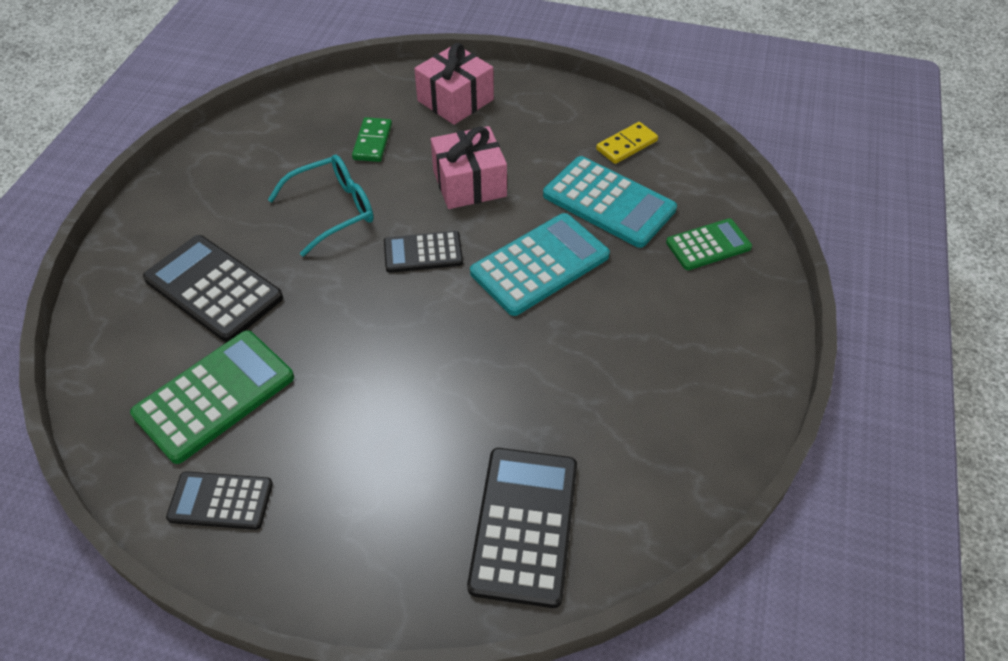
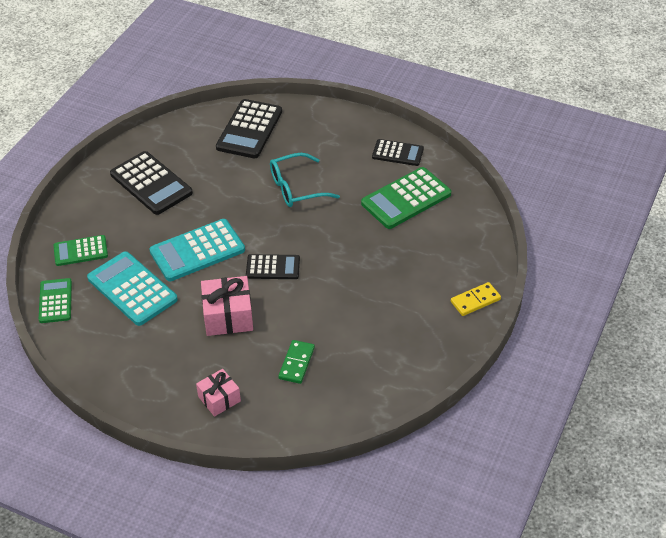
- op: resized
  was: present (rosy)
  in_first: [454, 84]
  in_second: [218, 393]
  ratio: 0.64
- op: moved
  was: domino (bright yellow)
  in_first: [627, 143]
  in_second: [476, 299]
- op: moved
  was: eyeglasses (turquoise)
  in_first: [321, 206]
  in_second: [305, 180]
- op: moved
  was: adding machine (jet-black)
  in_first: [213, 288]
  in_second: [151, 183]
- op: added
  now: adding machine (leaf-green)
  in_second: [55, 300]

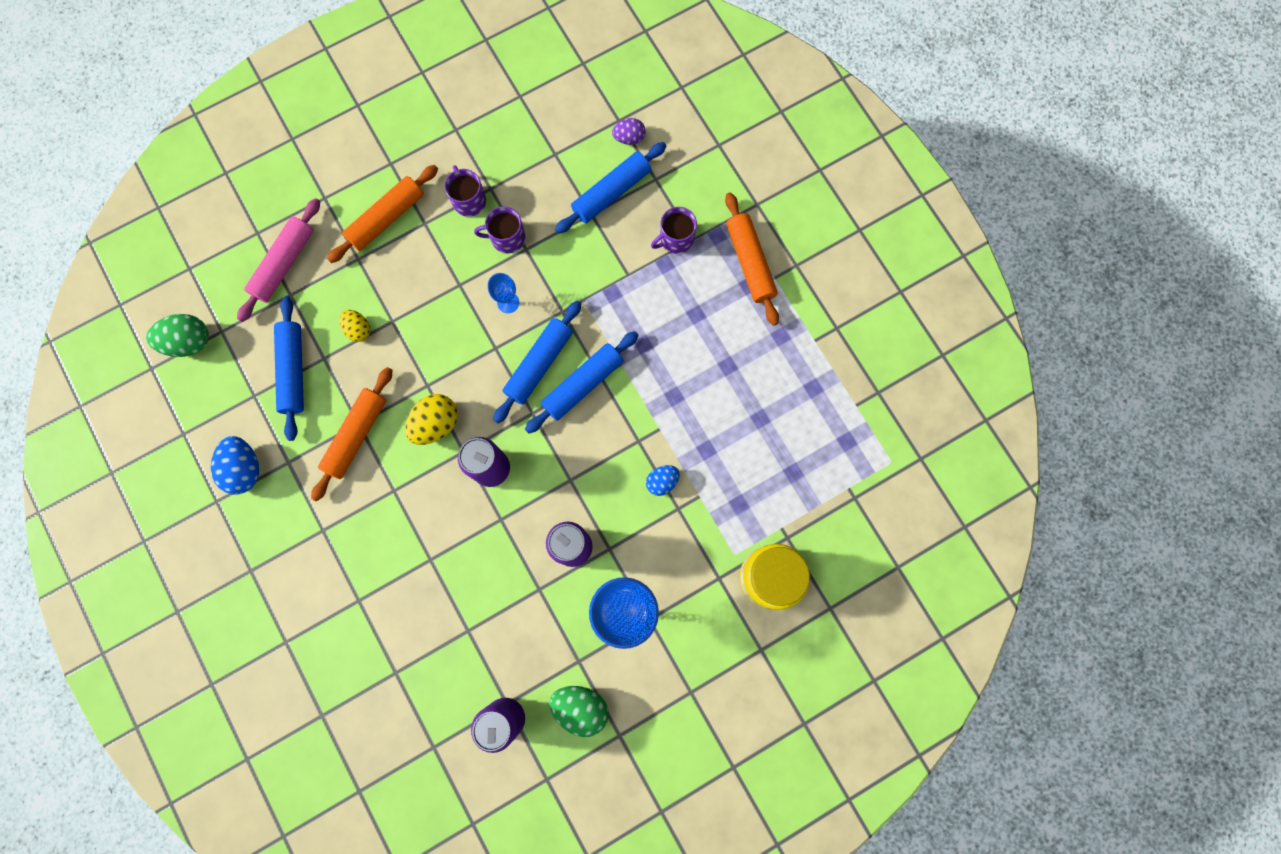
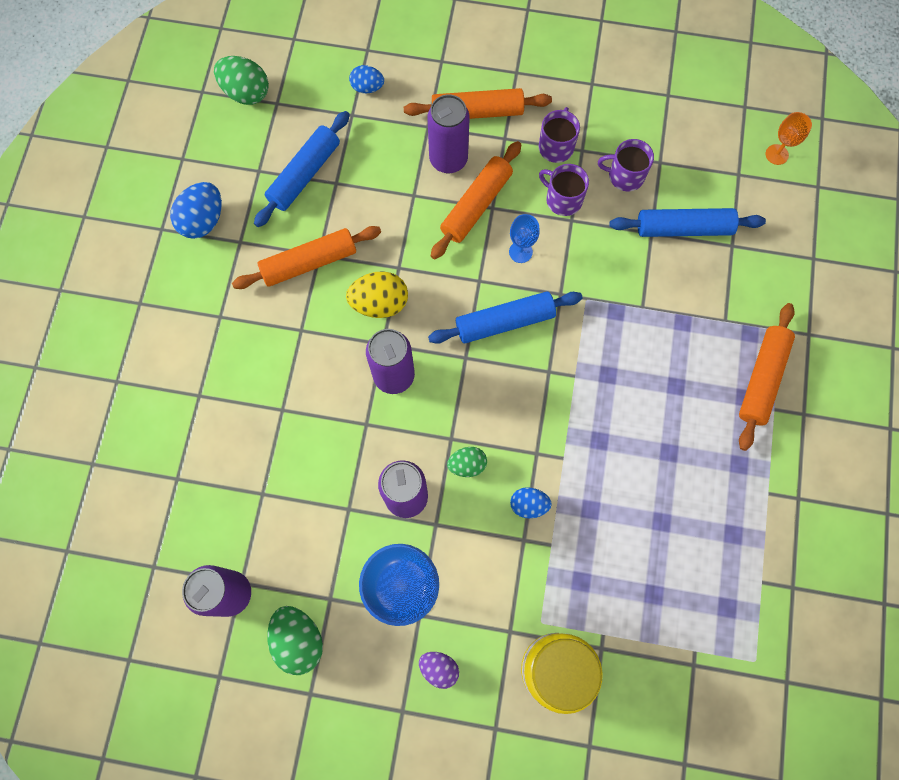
- op: moved
  was: egg (royal purple)
  in_first: [629, 131]
  in_second: [439, 670]
- op: replaced
  was: dough roller (rosy)
  now: egg (cobalt)
  in_first: [278, 260]
  in_second: [366, 79]
- op: moved
  was: coffee mug (royal purple)
  in_first: [674, 230]
  in_second: [626, 165]
- op: removed
  was: egg (bright yellow)
  in_first: [355, 326]
- op: removed
  was: dough roller (cobalt)
  in_first: [582, 382]
- op: added
  now: soda can (royal purple)
  in_second: [448, 133]
- op: added
  now: chalice (bright orange)
  in_second: [789, 138]
- op: added
  now: dough roller (bright orange)
  in_second: [476, 200]
- op: added
  now: egg (leaf-green)
  in_second: [467, 462]

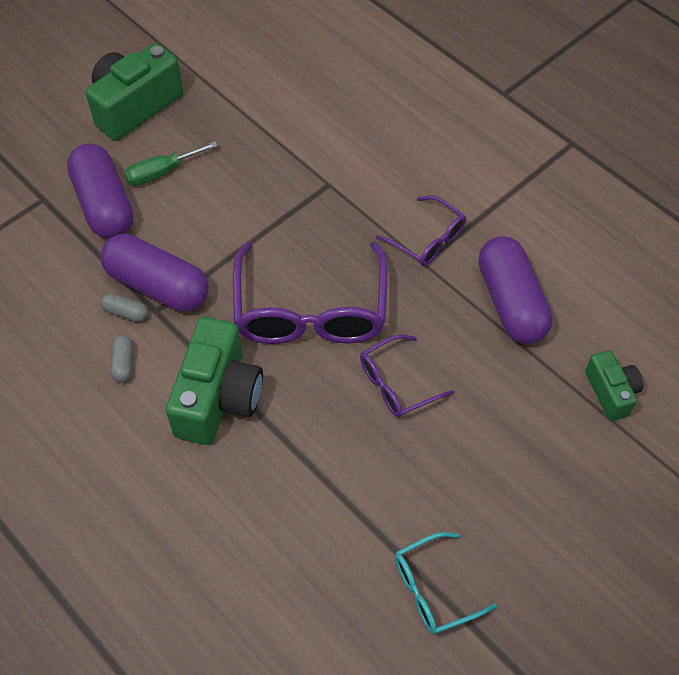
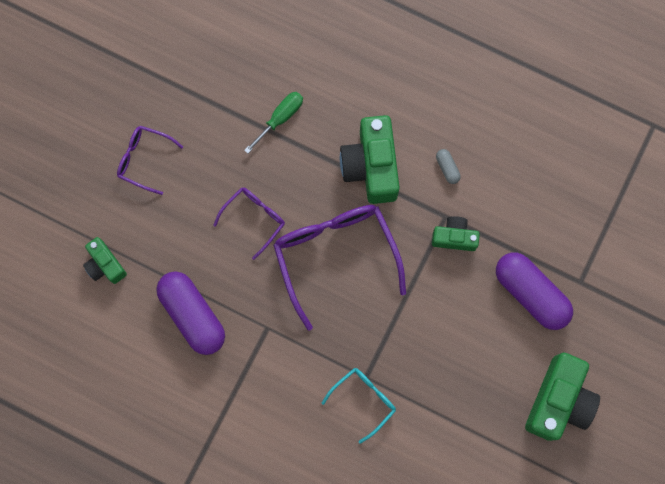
- op: moved
  was: flat screwdriver (leaf-green)
  in_first: [171, 163]
  in_second: [273, 122]
- op: moved
  was: eyeglasses (royal purple)
  in_first: [421, 230]
  in_second: [150, 160]
- op: replaced
  was: pill (royal purple)
  now: camera (leaf-green)
  in_first: [154, 273]
  in_second: [456, 233]
- op: removed
  was: pill (ash-grey)
  in_first: [124, 307]
- op: moved
  was: eyeglasses (turquoise)
  in_first: [446, 583]
  in_second: [359, 406]

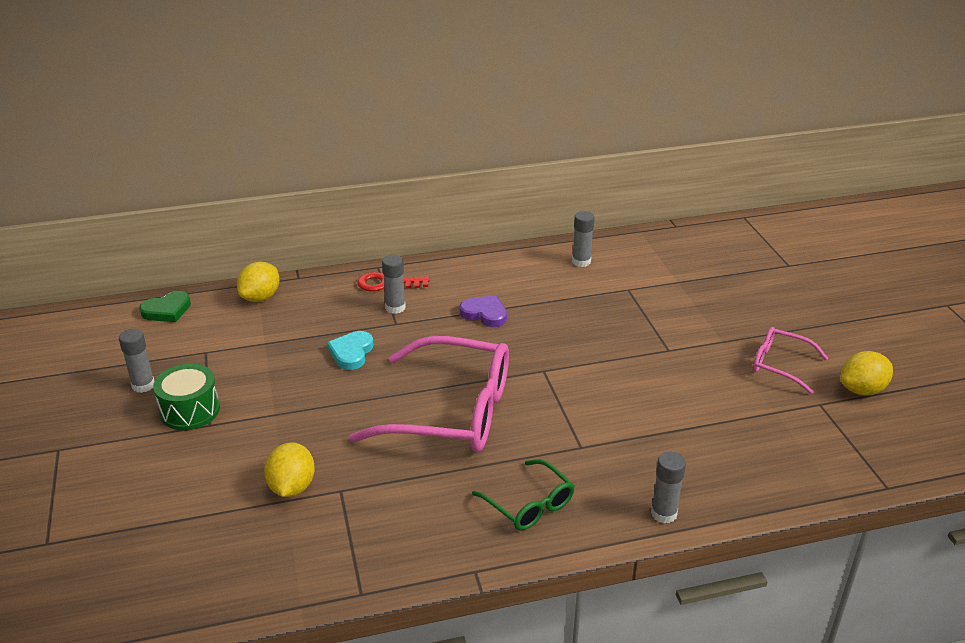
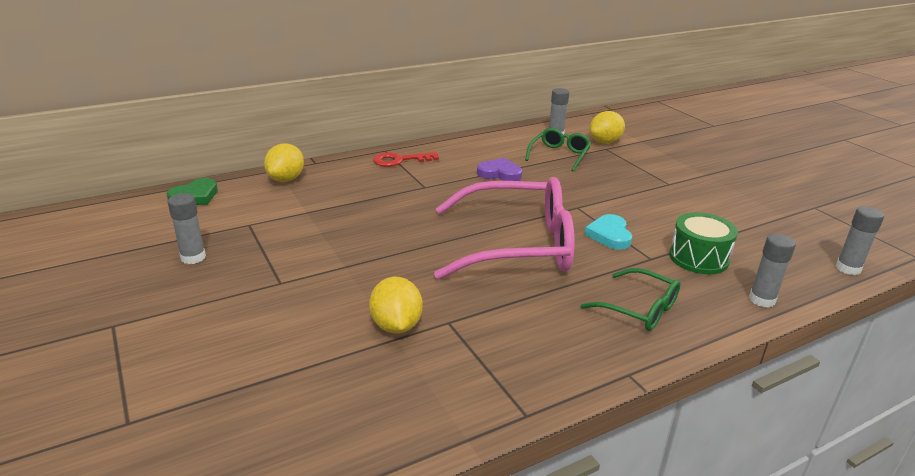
- op: moved
  was: glue (ash-grey)
  in_first: [394, 284]
  in_second: [860, 240]
- op: removed
  was: eyeglasses (rosy)
  in_first: [790, 360]
- op: moved
  was: heart shape (turquoise)
  in_first: [350, 350]
  in_second: [608, 232]
- op: moved
  was: lemon (bright yellow)
  in_first: [867, 373]
  in_second: [607, 127]
- op: moved
  was: toy drum (leaf-green)
  in_first: [186, 397]
  in_second: [703, 243]
- op: added
  now: eyeglasses (leaf-green)
  in_second: [558, 150]

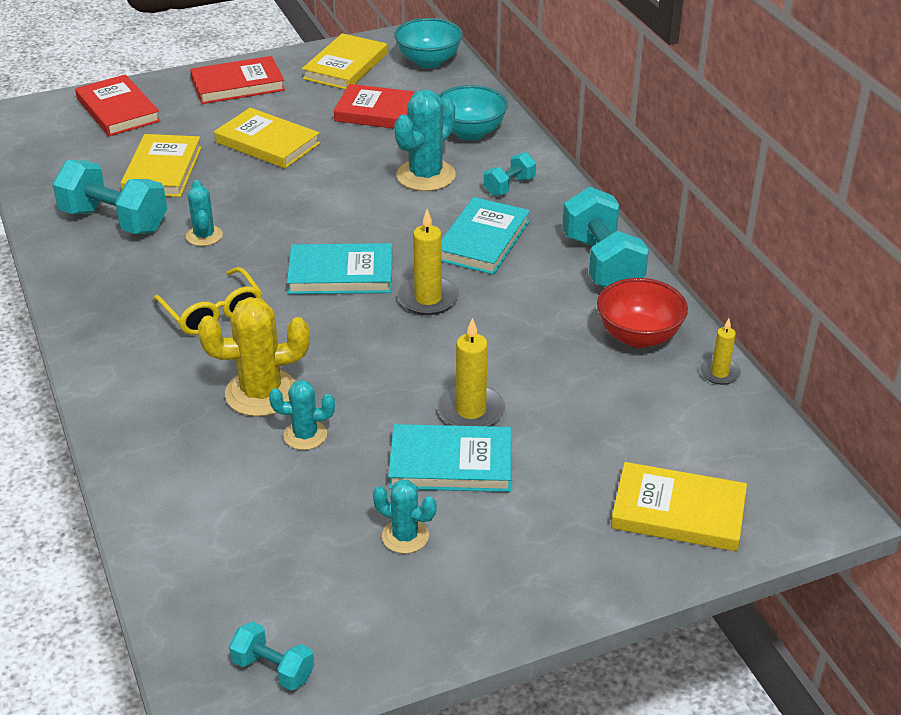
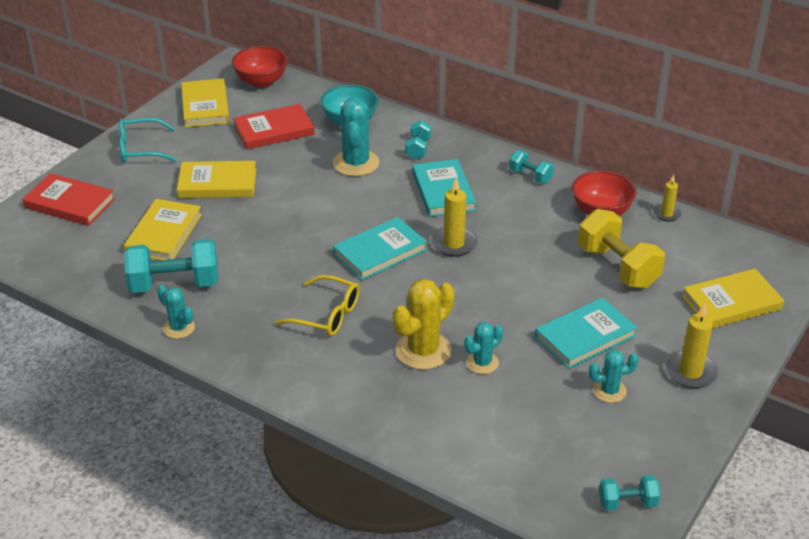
- op: recoloured
  was: bowl (turquoise)
  now: bowl (scarlet)
  in_first: [428, 43]
  in_second: [260, 67]
- op: replaced
  was: book (scarlet)
  now: eyeglasses (turquoise)
  in_first: [237, 80]
  in_second: [148, 140]
- op: turned
  was: book (bright yellow)
  in_first: [161, 165]
  in_second: [163, 229]
  clockwise: 45
- op: moved
  was: saguaro cactus (turquoise)
  in_first: [204, 213]
  in_second: [176, 312]
- op: resized
  was: hand weight (turquoise)
  in_first: [605, 237]
  in_second: [531, 166]
  ratio: 0.53
- op: moved
  was: pillar candle (bright yellow)
  in_first: [471, 372]
  in_second: [691, 345]
- op: added
  now: hand weight (bright yellow)
  in_second: [621, 249]

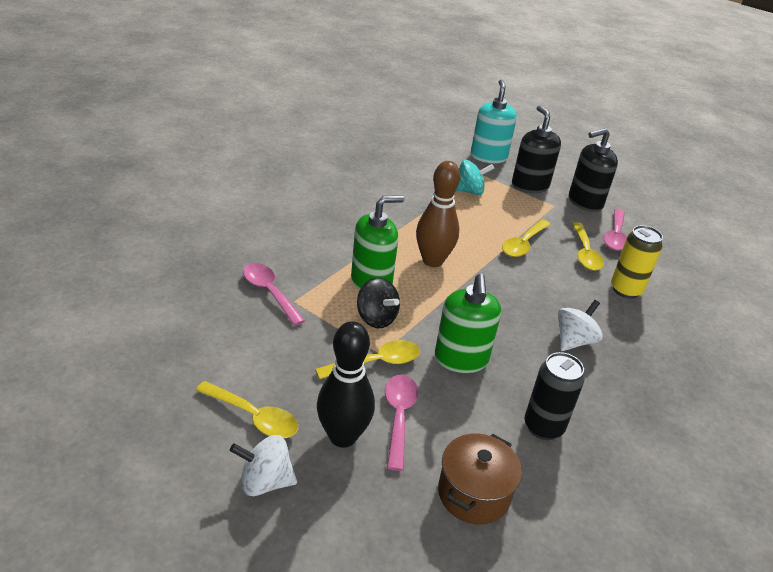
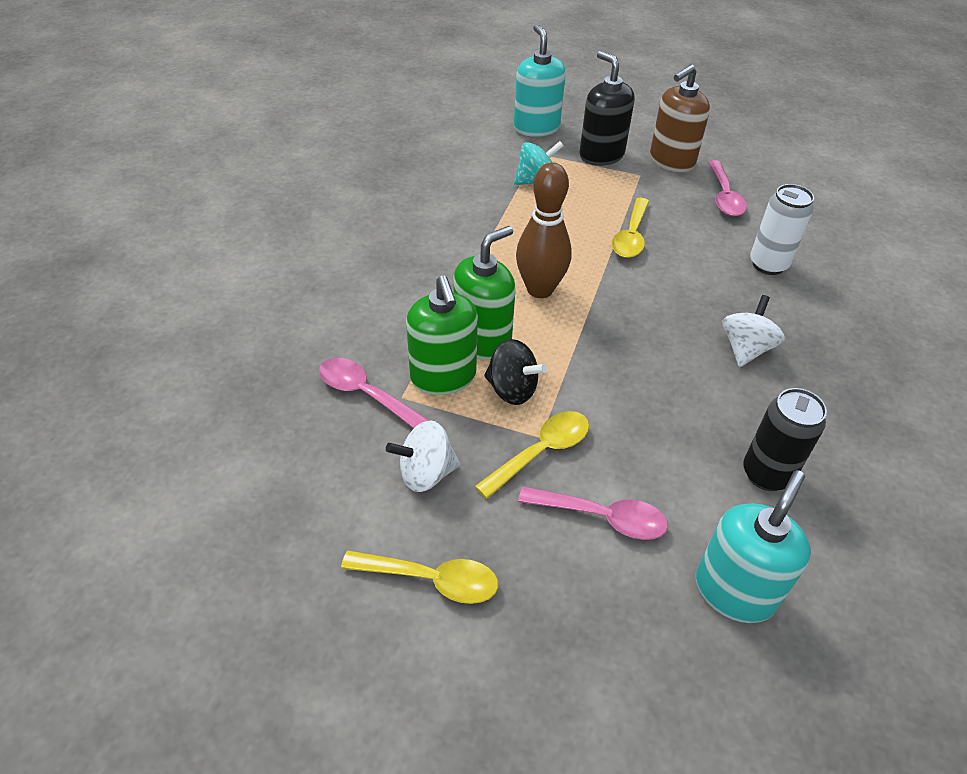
- op: recoloured
  was: soap pump (jet-black)
  now: soap pump (brown)
  in_first: [593, 170]
  in_second: [680, 118]
- op: removed
  was: tablespoon (bright yellow)
  in_first: [588, 246]
- op: recoloured
  was: soda can (bright yellow)
  now: soda can (white)
  in_first: [637, 262]
  in_second: [782, 229]
- op: moved
  was: soap pump (leaf-green)
  in_first: [468, 323]
  in_second: [442, 335]
- op: removed
  was: bowling pin (jet-black)
  in_first: [346, 384]
- op: turned
  was: tablespoon (rosy)
  in_first: [401, 423]
  in_second: [593, 513]
  clockwise: 120
- op: replaced
  was: stockpot (brown)
  now: soap pump (turquoise)
  in_first: [480, 479]
  in_second: [753, 546]
- op: moved
  was: toy top (white)
  in_first: [263, 465]
  in_second: [423, 456]

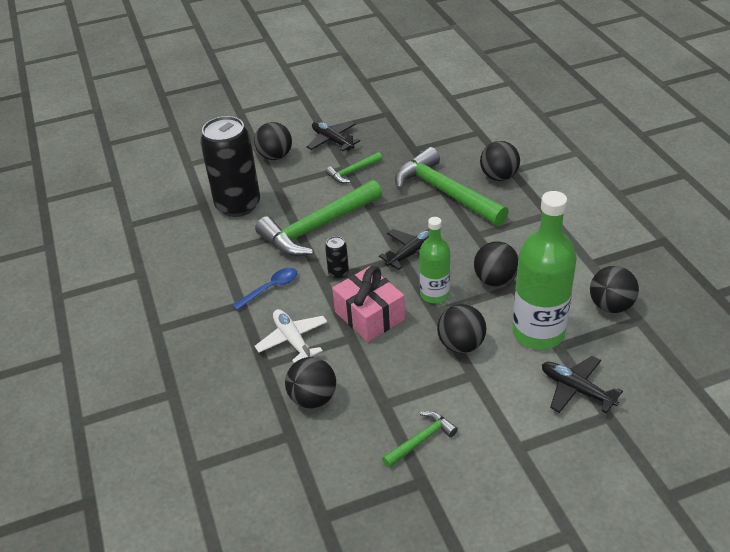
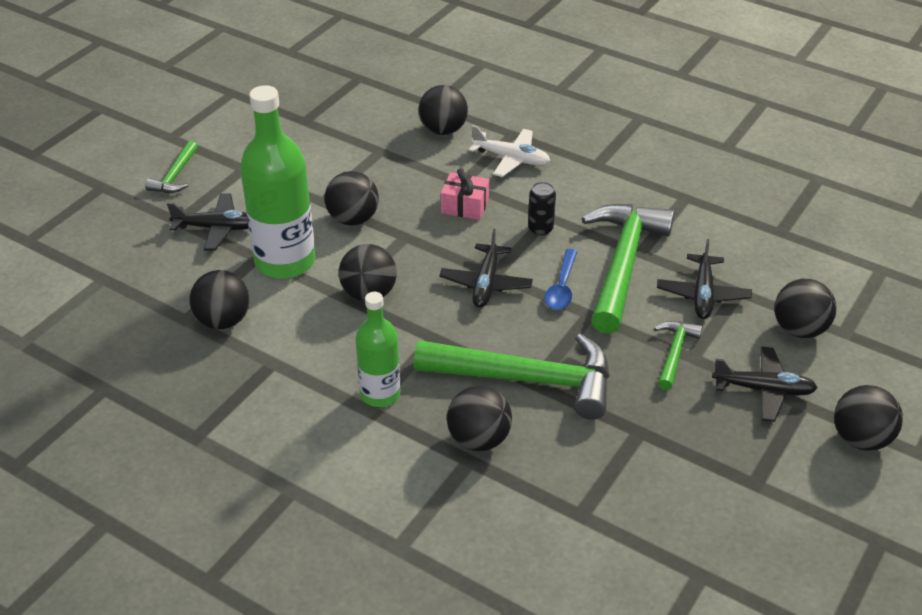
- op: removed
  was: soda can (jet-black)
  in_first: [230, 166]
- op: moved
  was: bottle (leaf-green)
  in_first: [435, 260]
  in_second: [378, 349]
- op: resized
  was: present (rosy)
  in_first: [368, 304]
  in_second: [465, 194]
  ratio: 0.65
- op: moved
  was: tablespoon (cobalt)
  in_first: [264, 289]
  in_second: [561, 279]
- op: moved
  was: carpenter's hammer (leaf-green)
  in_first: [420, 439]
  in_second: [171, 167]
- op: added
  now: toy plane (jet-black)
  in_second: [704, 279]
- op: added
  now: play ball (jet-black)
  in_second: [868, 418]

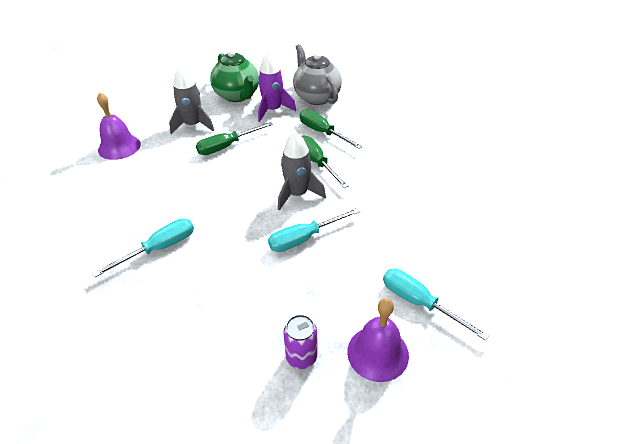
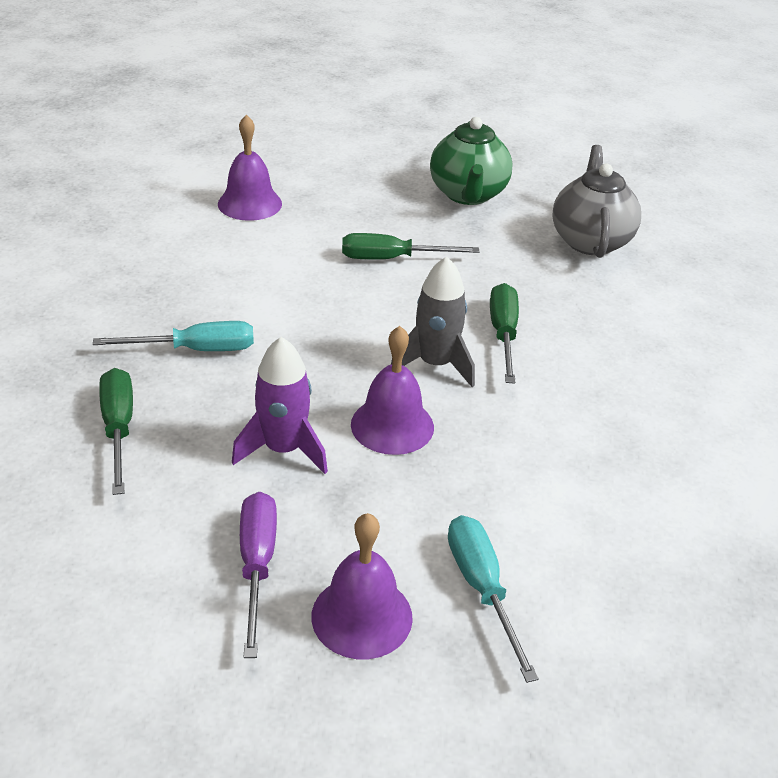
- op: moved
  was: rocket (royal purple)
  in_first: [277, 87]
  in_second: [280, 405]
- op: removed
  was: rocket (ash-grey)
  in_first: [191, 100]
- op: moved
  was: flat screwdriver (leaf-green)
  in_first: [331, 129]
  in_second: [116, 431]
- op: replaced
  was: flat screwdriver (turquoise)
  now: school bell (royal purple)
  in_first: [314, 230]
  in_second: [392, 390]
- op: replaced
  was: soda can (royal purple)
  now: flat screwdriver (royal purple)
  in_first: [300, 341]
  in_second: [258, 575]

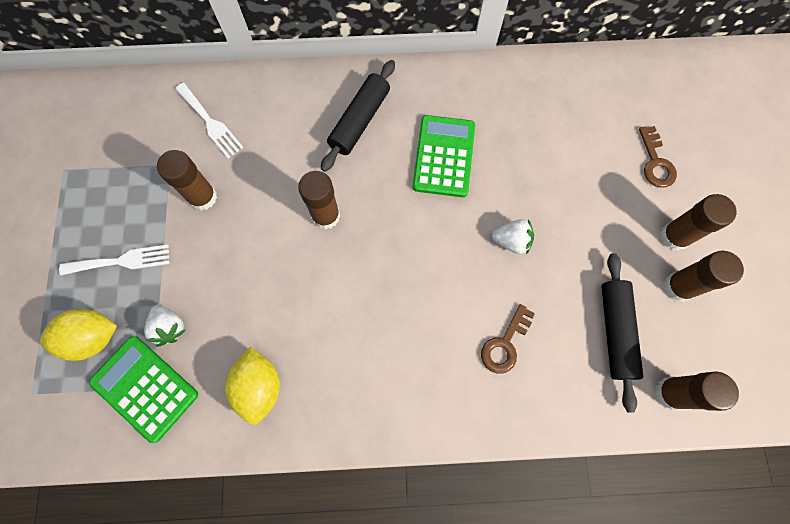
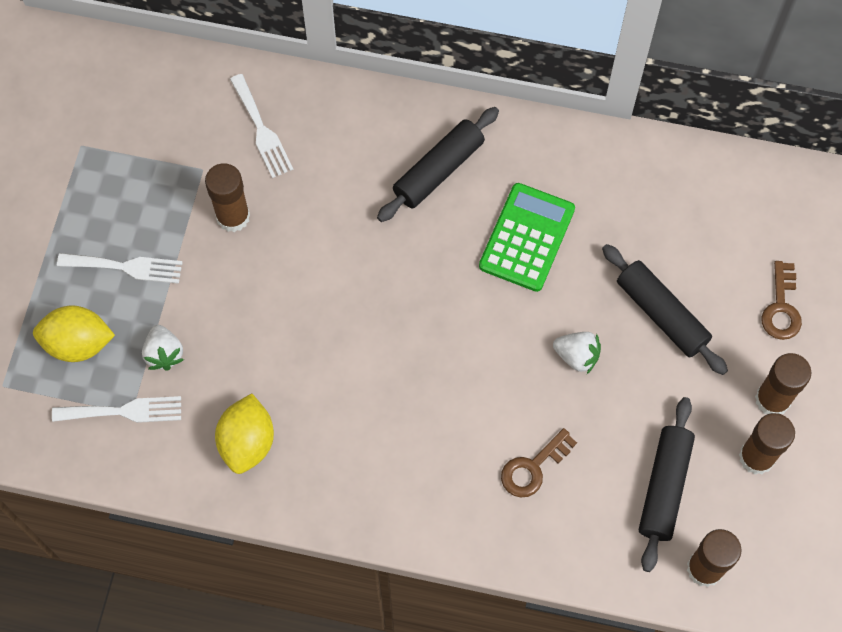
- op: removed
  was: glue (brown)
  in_first: [319, 200]
- op: replaced
  was: adding machine (leaf-green)
  now: dinner fork (white)
  in_first: [143, 389]
  in_second: [116, 409]
- op: added
  now: dough roller (jet-black)
  in_second: [665, 309]

